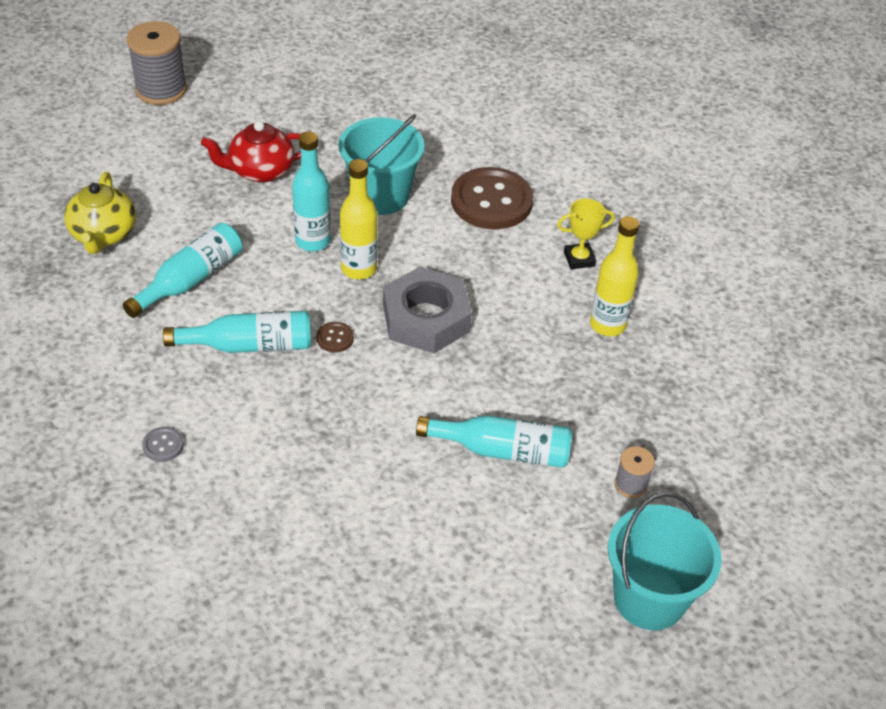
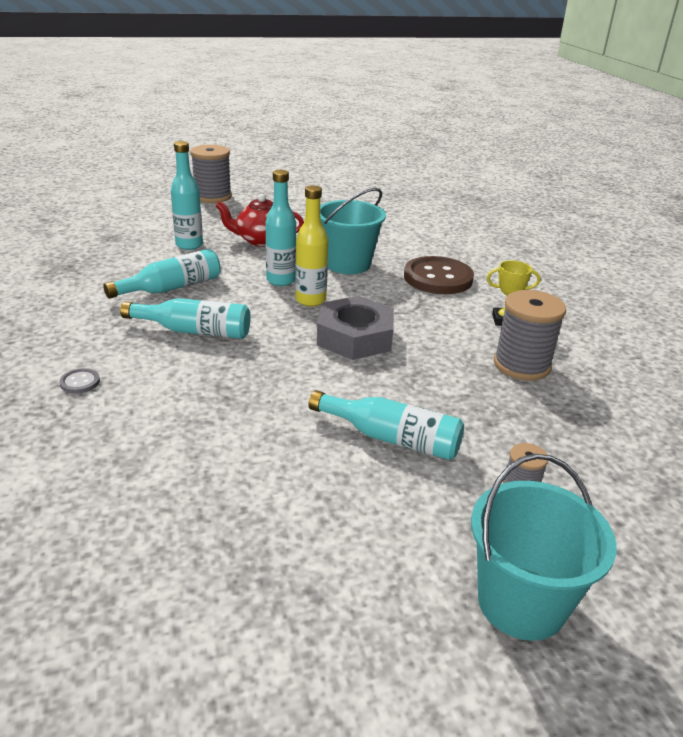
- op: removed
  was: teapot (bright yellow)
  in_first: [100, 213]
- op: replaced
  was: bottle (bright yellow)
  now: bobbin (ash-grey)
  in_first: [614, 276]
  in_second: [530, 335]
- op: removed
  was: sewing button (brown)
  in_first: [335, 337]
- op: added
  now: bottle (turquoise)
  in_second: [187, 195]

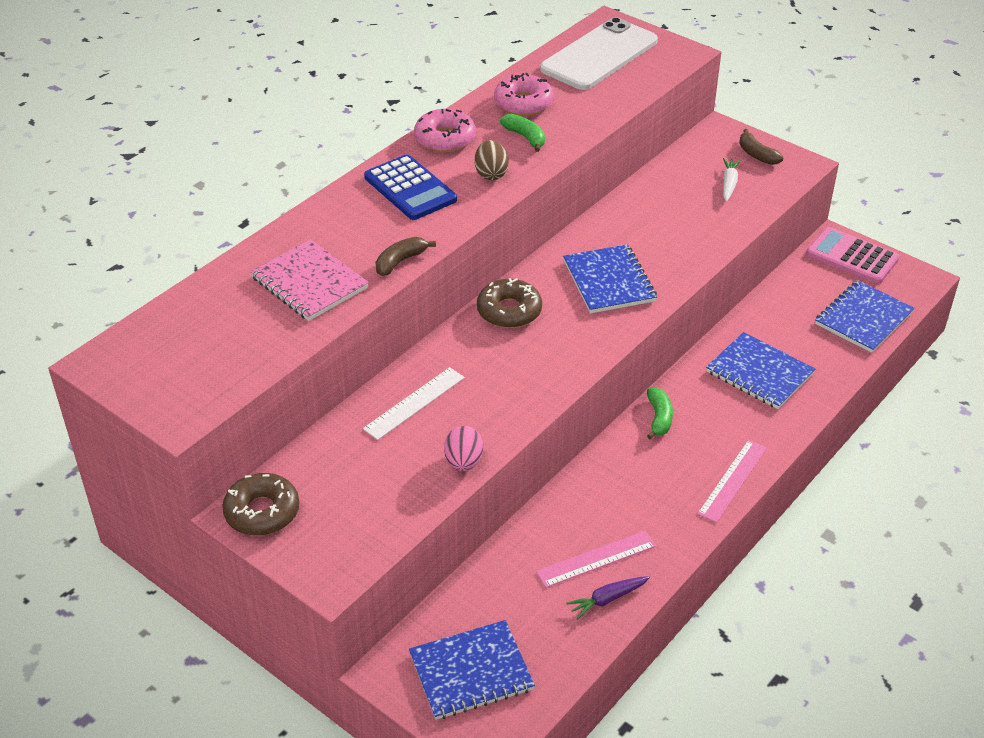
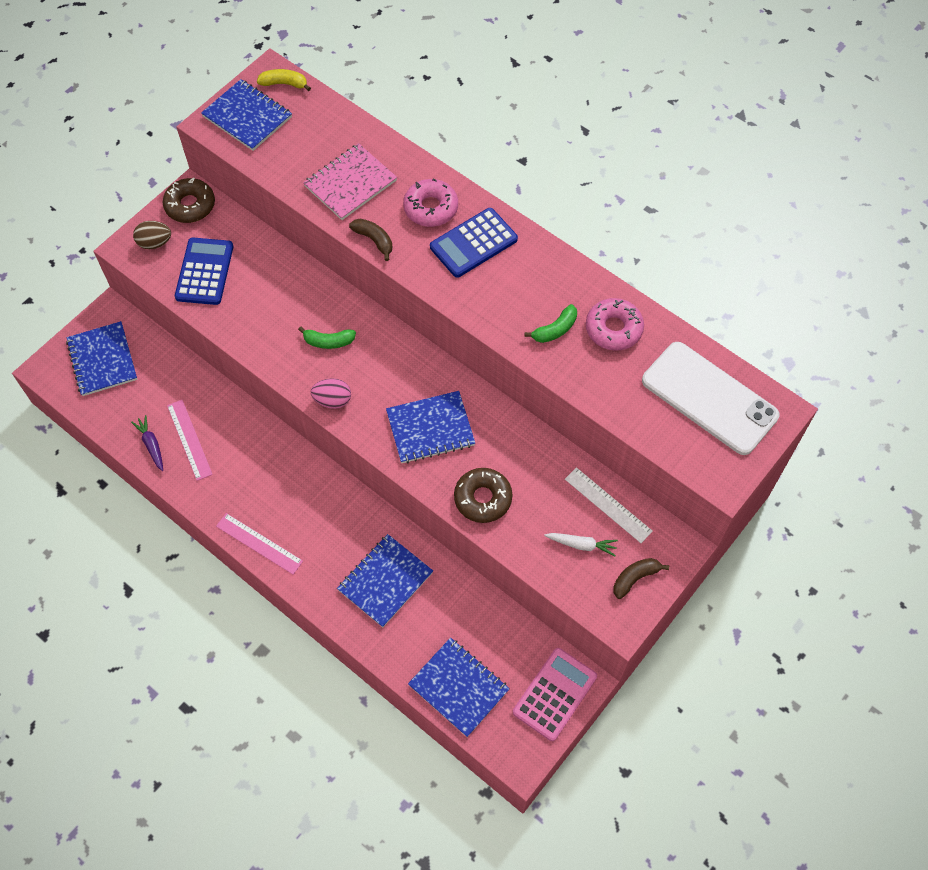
- op: moved
  was: doughnut (rosy)
  in_first: [445, 130]
  in_second: [430, 203]
- op: moved
  was: egg (brown)
  in_first: [491, 160]
  in_second: [152, 235]
- op: moved
  was: doughnut (brown)
  in_first: [509, 303]
  in_second: [483, 495]
- op: moved
  was: ruler (white)
  in_first: [414, 403]
  in_second: [609, 505]
- op: moved
  was: banana fruit (leaf-green)
  in_first: [660, 413]
  in_second: [327, 337]
- op: moved
  was: egg (rosy)
  in_first: [463, 448]
  in_second: [331, 393]
- op: added
  now: banana fruit (bright yellow)
  in_second: [284, 80]
- op: added
  now: notepad (cobalt)
  in_second: [246, 115]
- op: added
  now: adding machine (cobalt)
  in_second: [204, 271]

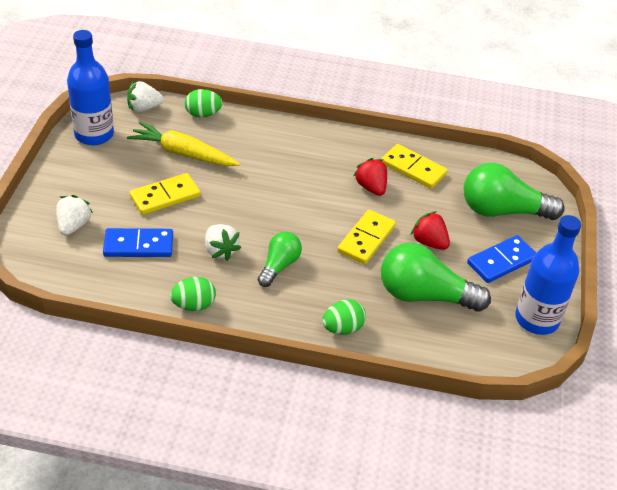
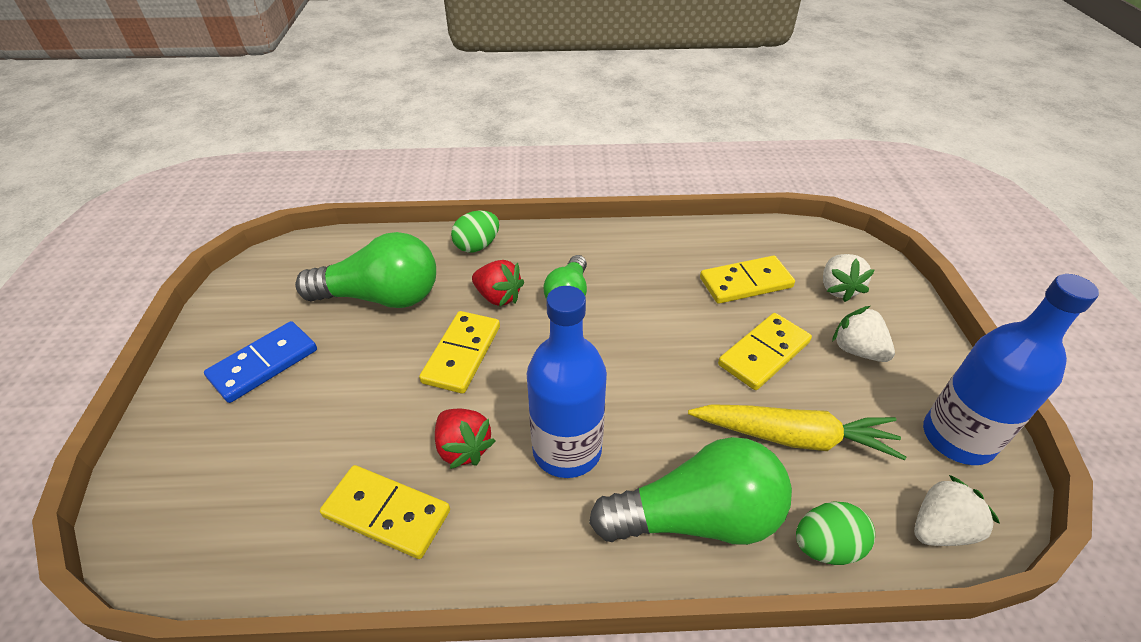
- op: moved
  was: lightbulb (leaf-green)
  in_first: [514, 191]
  in_second: [690, 491]
- op: moved
  was: toy strawberry (scarlet)
  in_first: [430, 230]
  in_second: [498, 283]
- op: moved
  was: bottle (cobalt)
  in_first: [548, 275]
  in_second: [567, 382]
- op: moved
  was: toy strawberry (white)
  in_first: [223, 242]
  in_second: [863, 334]
- op: recoloured
  was: domino (cobalt)
  now: domino (bright yellow)
  in_first: [138, 242]
  in_second: [747, 280]
- op: removed
  was: egg (leaf-green)
  in_first: [193, 294]

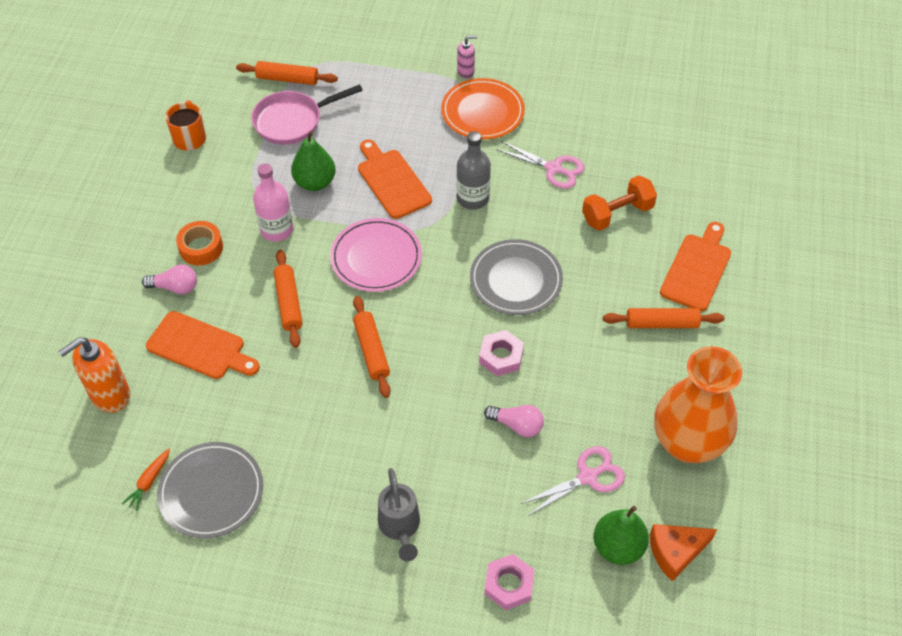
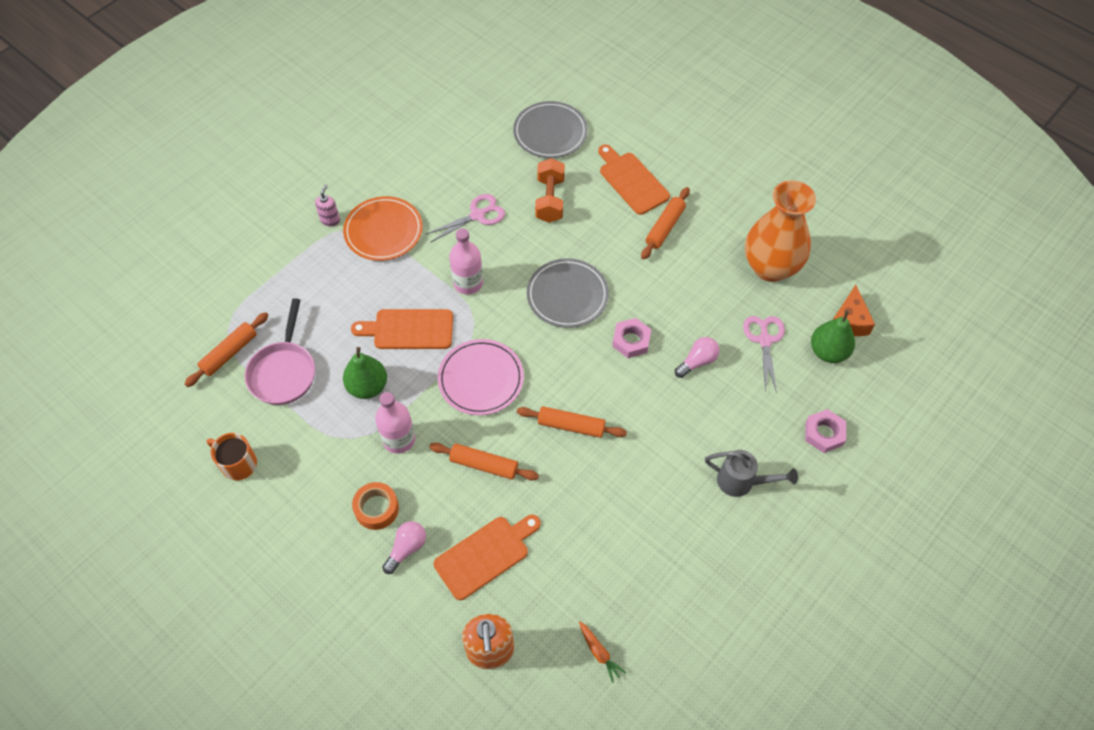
- op: recoloured
  was: bottle (ash-grey)
  now: bottle (rosy)
  in_first: [473, 170]
  in_second: [466, 261]
- op: moved
  was: dinner plate (ash-grey)
  in_first: [210, 490]
  in_second: [550, 129]

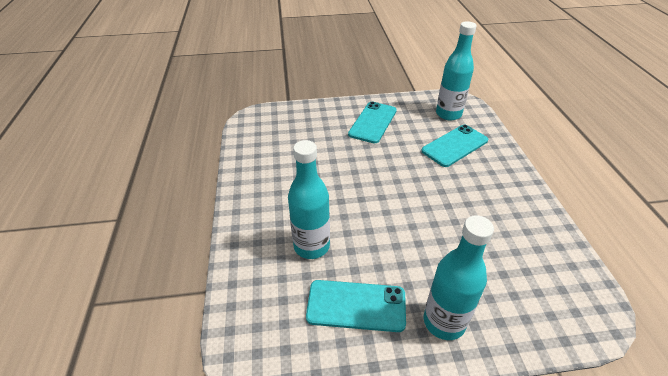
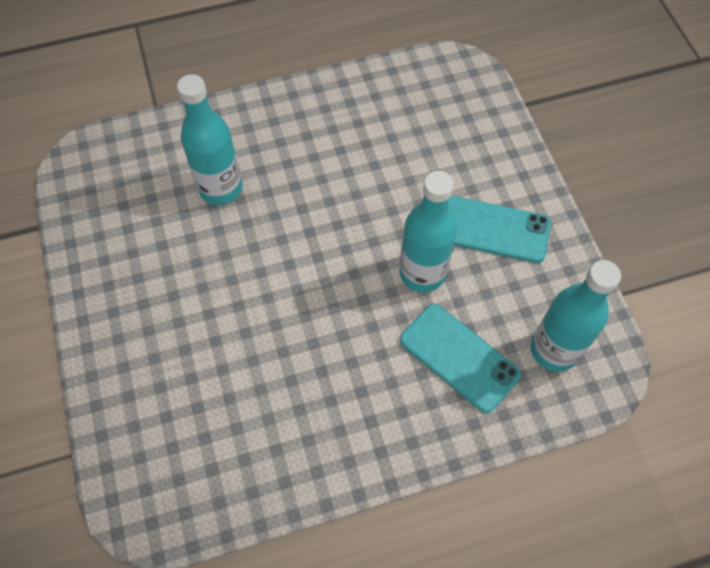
- op: moved
  was: bottle (turquoise)
  in_first: [459, 277]
  in_second: [428, 231]
- op: removed
  was: mobile phone (turquoise)
  in_first: [356, 306]

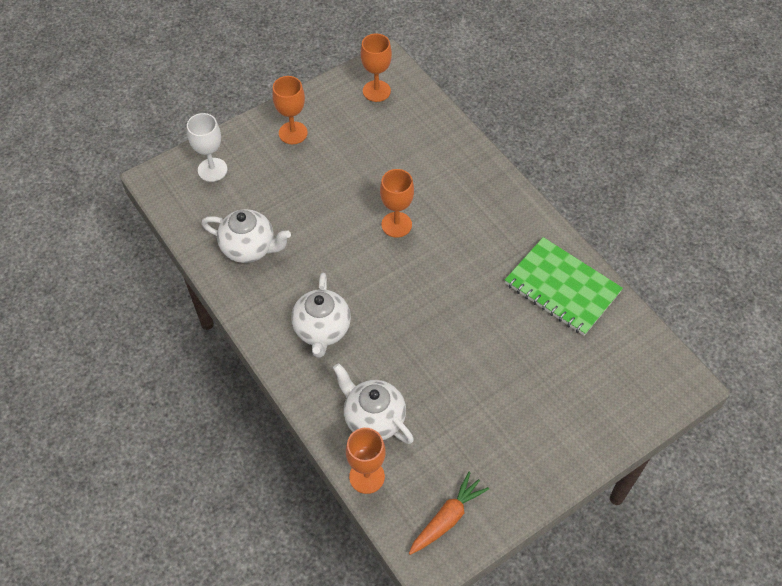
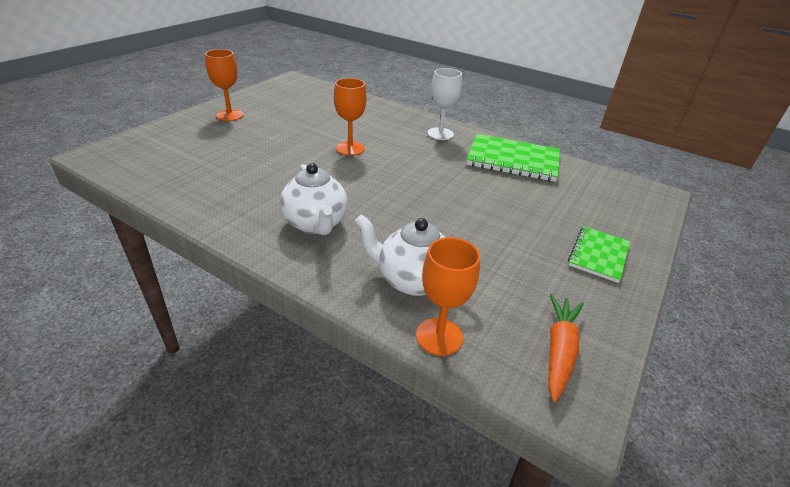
- op: removed
  was: chalice (bright orange)
  in_first: [376, 67]
- op: moved
  was: chalice (white)
  in_first: [207, 147]
  in_second: [445, 104]
- op: removed
  was: teapot (white)
  in_first: [246, 236]
- op: added
  now: notepad (leaf-green)
  in_second: [599, 254]

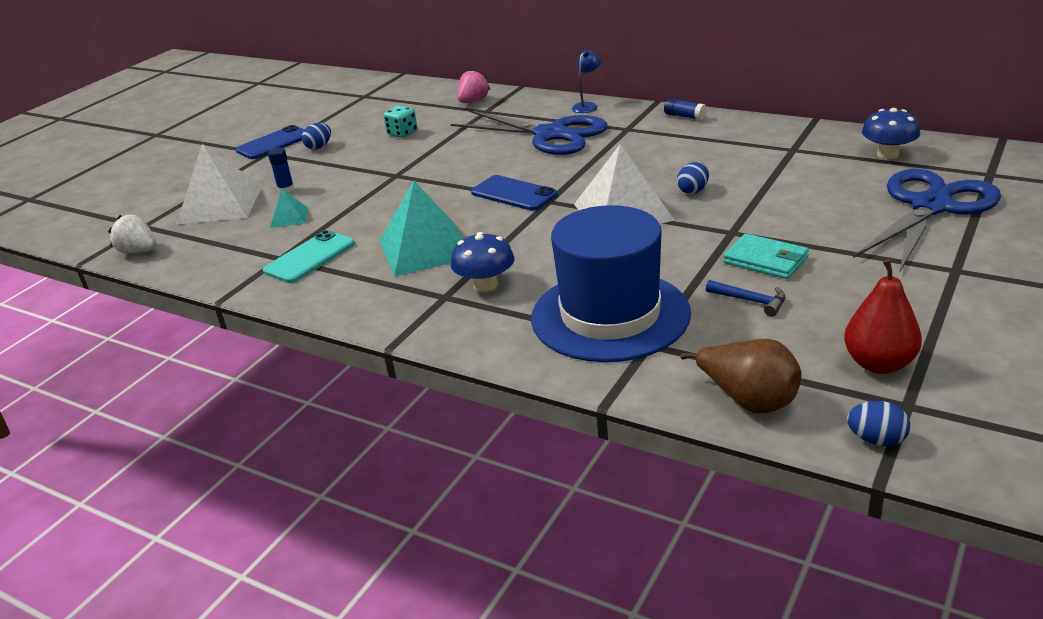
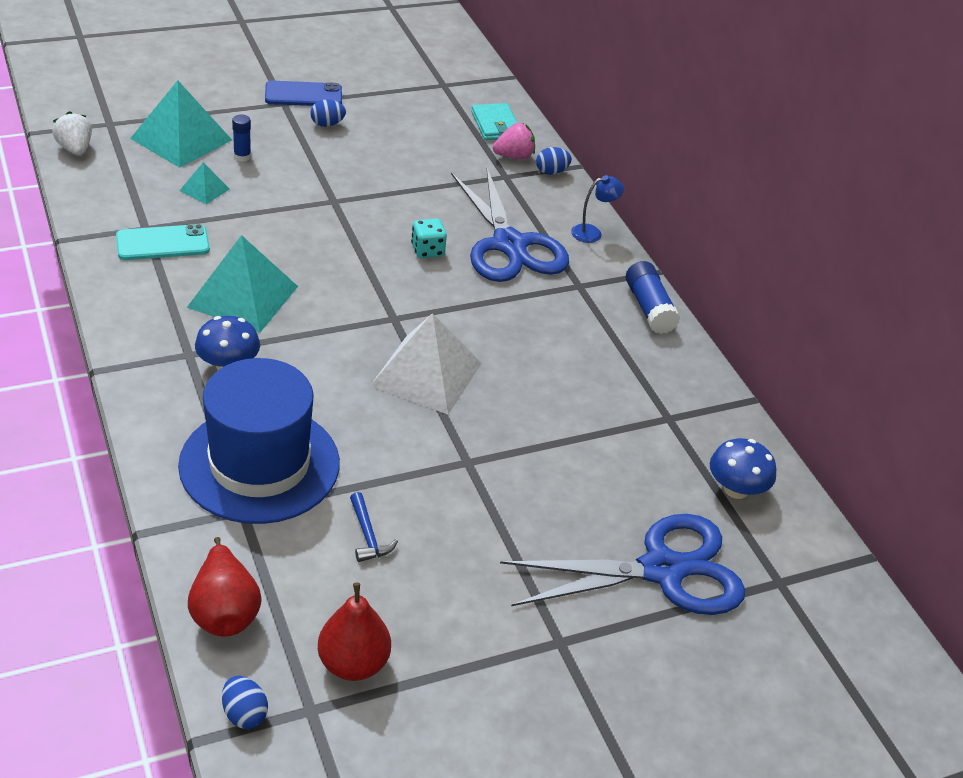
- op: resized
  was: glue (cobalt)
  in_first: [685, 109]
  in_second: [653, 297]
  ratio: 1.62
- op: moved
  was: game die (turquoise)
  in_first: [400, 122]
  in_second: [429, 238]
- op: recoloured
  was: pyramid shape (white)
  now: pyramid shape (turquoise)
  in_first: [219, 184]
  in_second: [181, 124]
- op: moved
  was: egg (cobalt)
  in_first: [693, 178]
  in_second: [554, 161]
- op: removed
  was: mobile phone (cobalt)
  in_first: [514, 193]
- op: moved
  was: card wallet (turquoise)
  in_first: [766, 256]
  in_second: [494, 121]
- op: recoloured
  was: toy pear (brown)
  now: toy pear (scarlet)
  in_first: [740, 376]
  in_second: [225, 587]

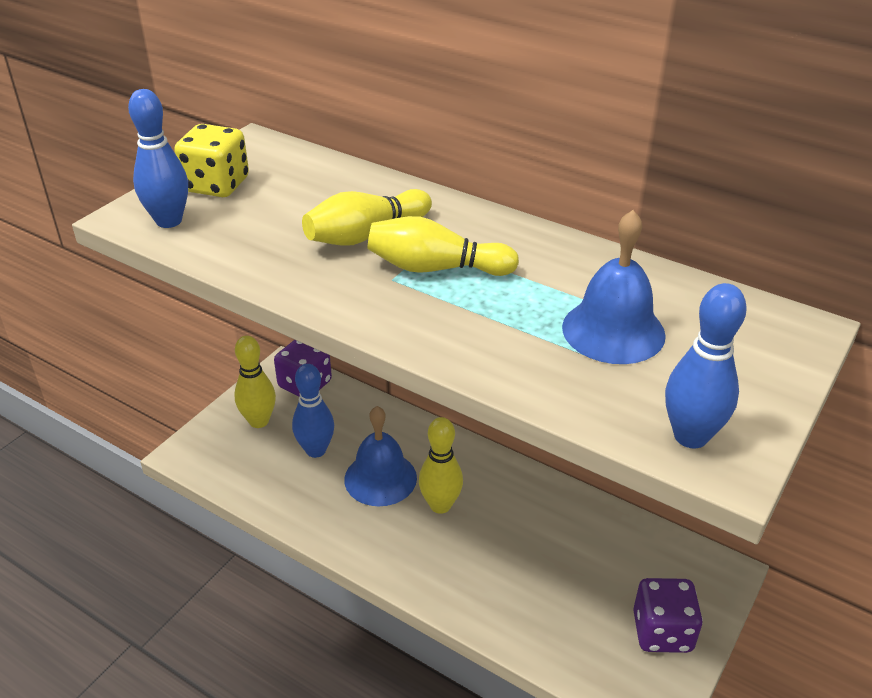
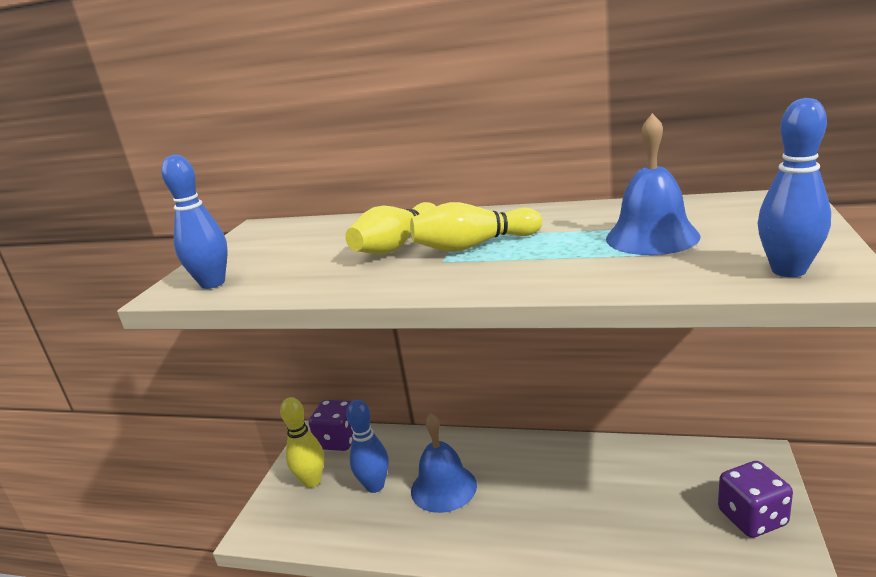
- op: removed
  was: game die (bright yellow)
  in_first: [211, 160]
- op: removed
  was: bowling pin (bright yellow)
  in_first: [441, 465]

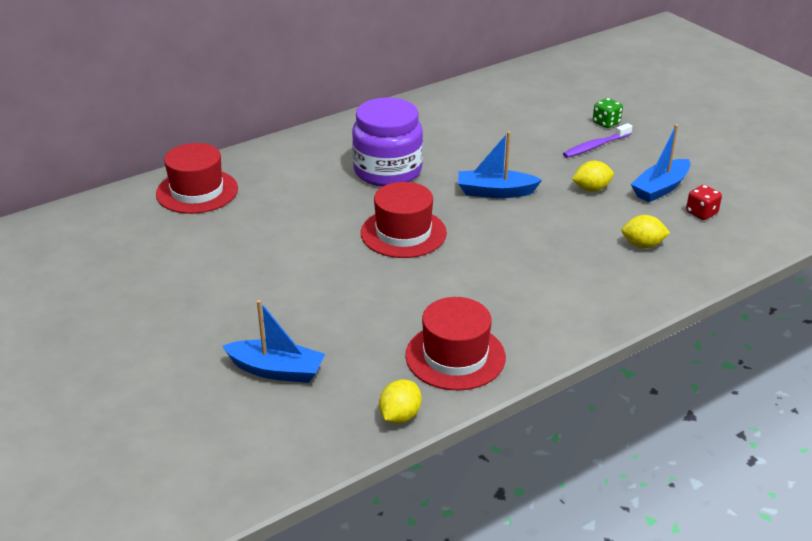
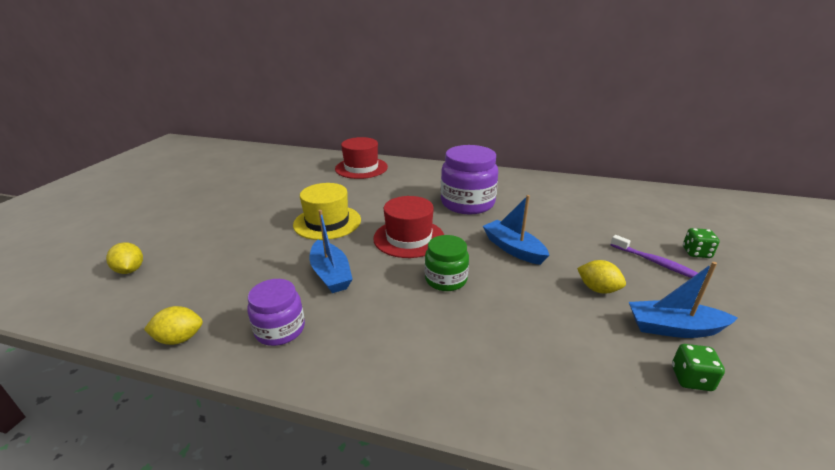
- op: turned
  was: dental brush (royal purple)
  in_first: [597, 140]
  in_second: [654, 256]
  clockwise: -150
- op: recoloured
  was: game die (scarlet)
  now: game die (leaf-green)
  in_first: [704, 202]
  in_second: [698, 367]
- op: moved
  was: lemon (bright yellow)
  in_first: [645, 231]
  in_second: [124, 258]
- op: replaced
  was: top hat (scarlet)
  now: preserve jar (royal purple)
  in_first: [455, 344]
  in_second: [276, 312]
- op: moved
  was: sailboat (cobalt)
  in_first: [273, 341]
  in_second: [331, 251]
- op: added
  now: top hat (bright yellow)
  in_second: [327, 211]
- op: added
  now: preserve jar (leaf-green)
  in_second: [447, 263]

